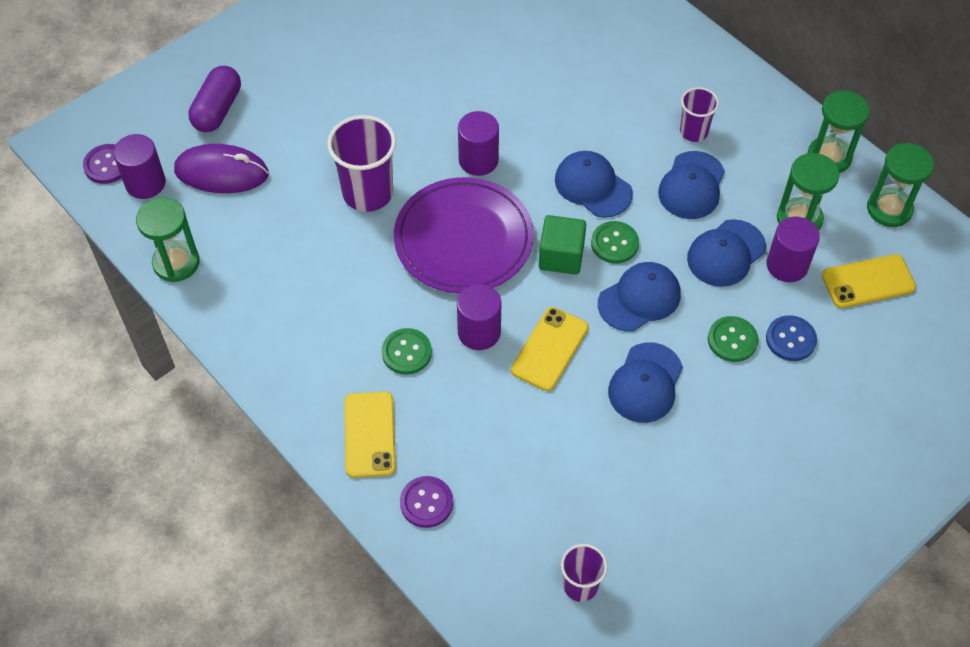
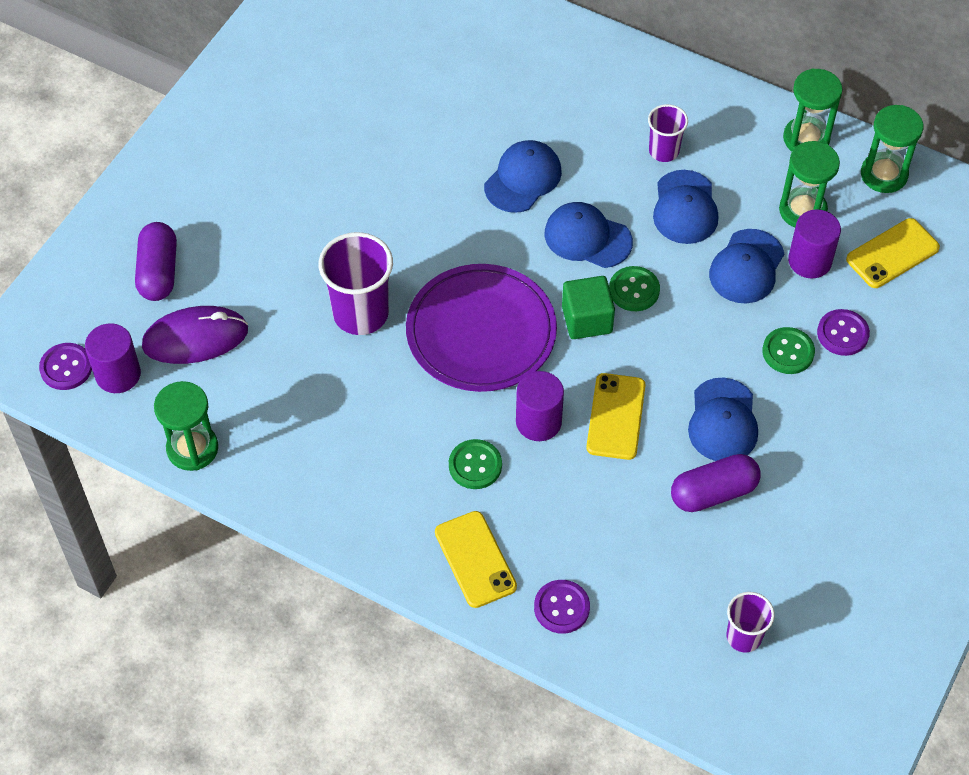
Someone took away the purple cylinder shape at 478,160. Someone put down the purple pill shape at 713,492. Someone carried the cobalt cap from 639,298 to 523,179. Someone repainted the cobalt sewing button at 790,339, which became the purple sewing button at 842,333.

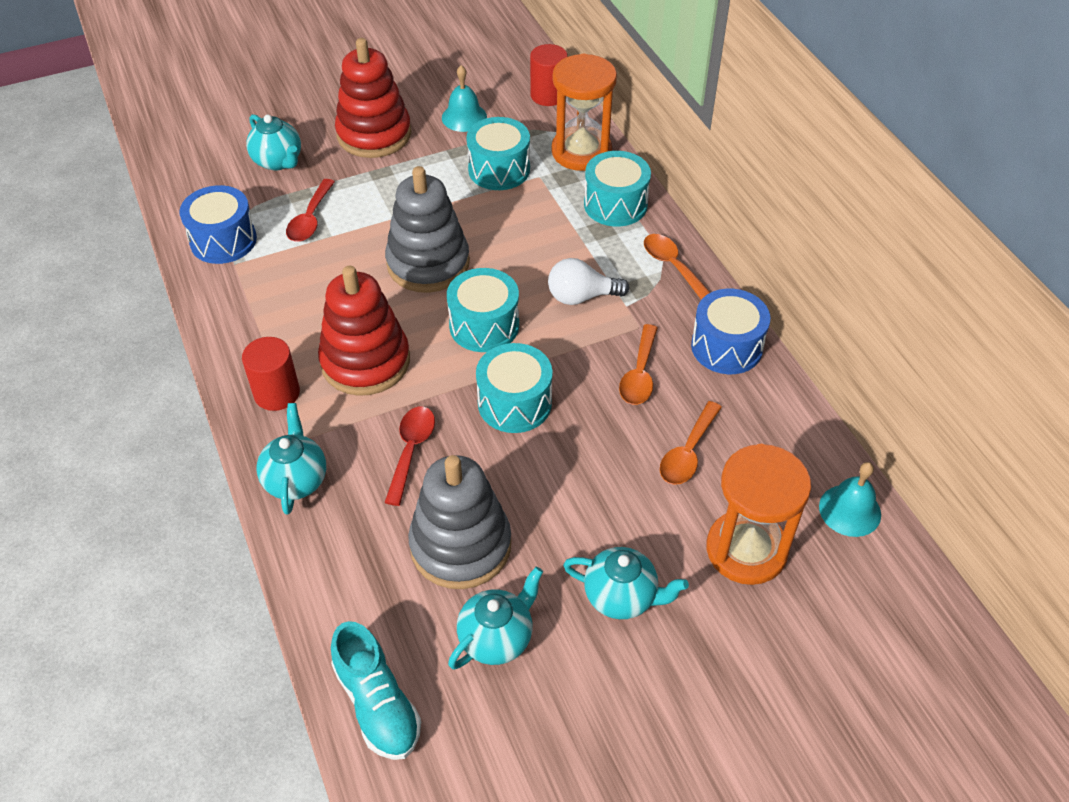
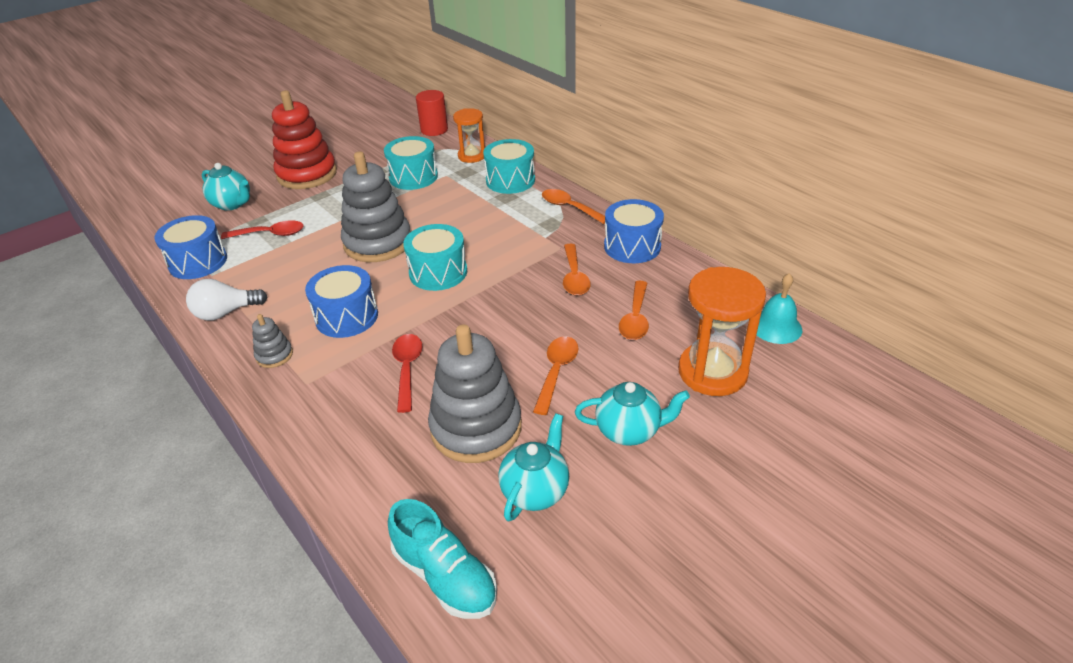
Someone took away the teal teapot at 296,480. Someone took away the teal school bell at 464,117. Someone took away the teal snare drum at 514,403. Someone put down the bright orange tablespoon at 556,372. Someone carried the pure white light bulb from 581,296 to 225,312. Someone swapped the crimson cylinder shape at 277,393 for the ash-grey stacking toy at 274,355. Someone swapped the crimson stacking toy at 365,361 for the cobalt snare drum at 347,317. Someone rotated the crimson tablespoon at 310,219 by 90 degrees counterclockwise. Someone scaled the bright orange hourglass at 581,152 by 0.62.

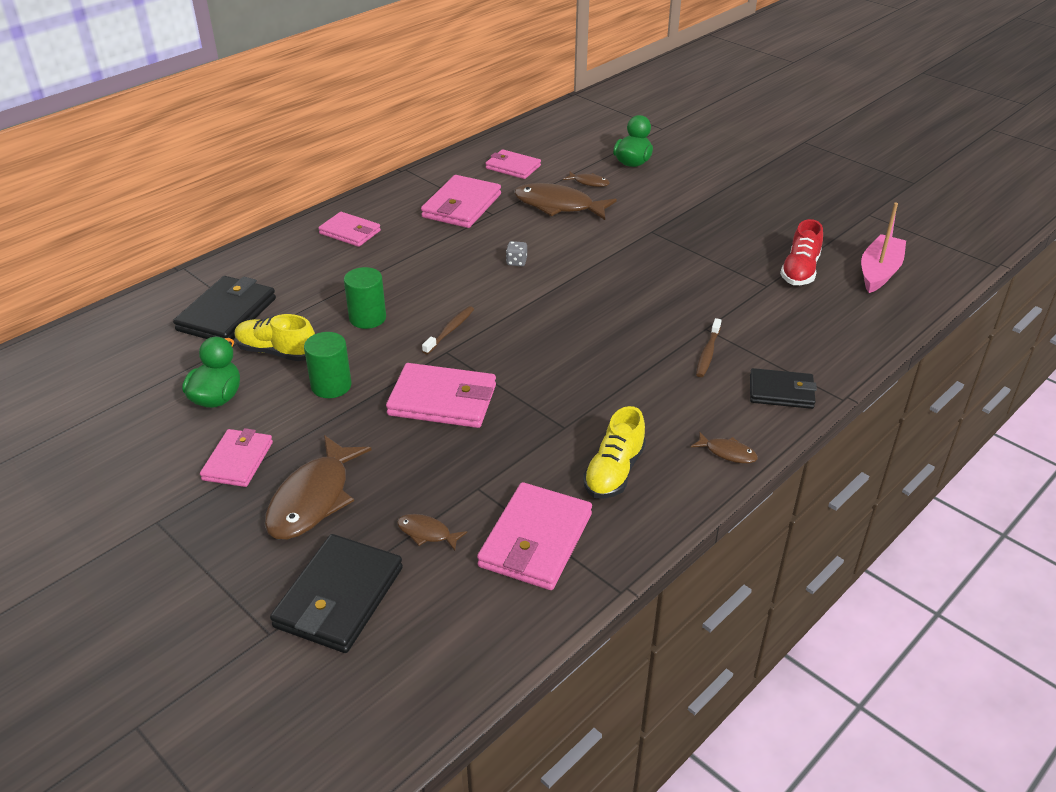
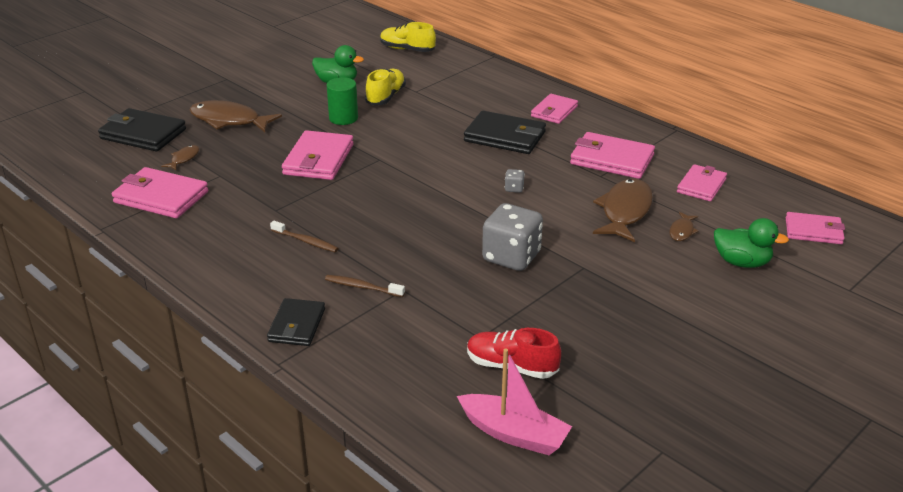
Someone took away the leaf-green cylinder shape at 367,318. Someone took away the dark brown fish at 727,453. Someone put down the ash-grey die at 511,257. Someone carried the black billfold from 227,314 to 505,137. Someone carried the rose-pink billfold from 238,461 to 813,231. Someone carried the dark brown toothbrush from 450,330 to 306,241. Someone carried the golden lace-up shoe from 614,472 to 407,49.

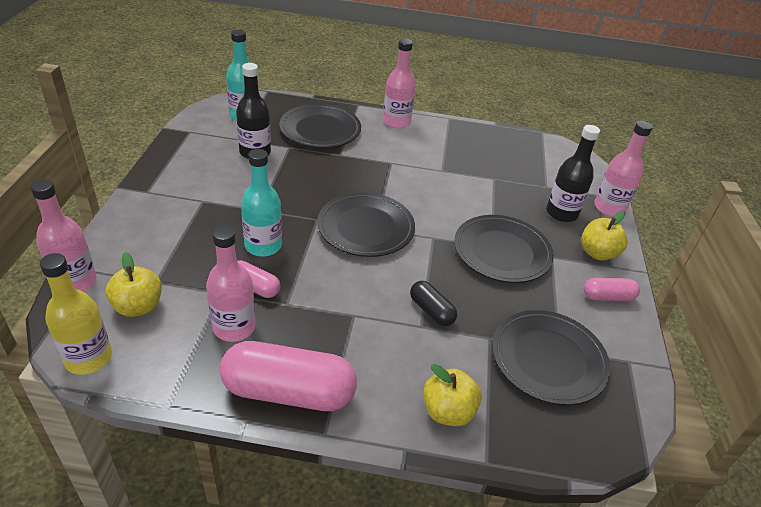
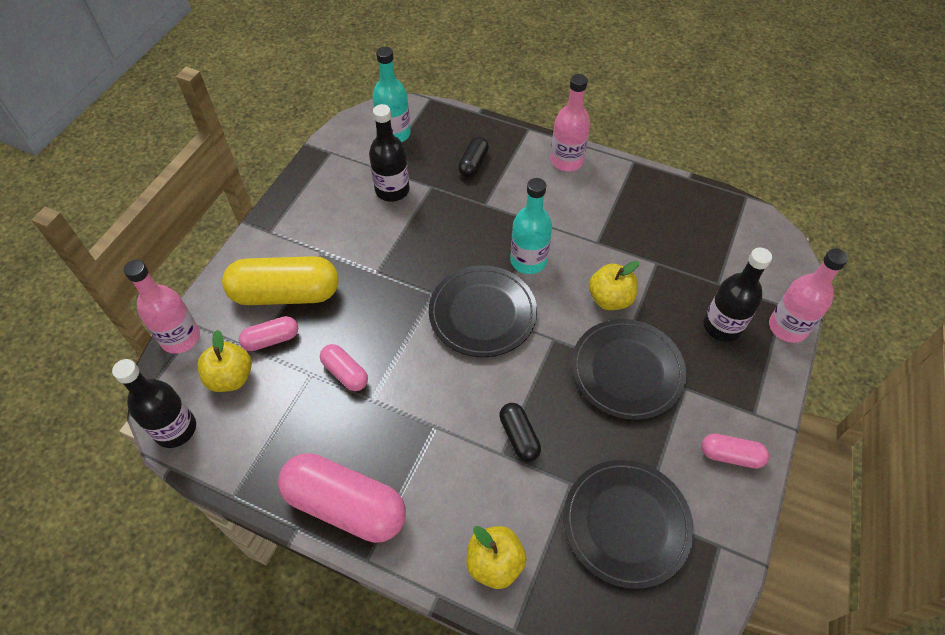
Someone took away the rose-pink bottle at 234,327. Someone put down the golden pill shape at 286,294. Someone put down the rose-pink pill shape at 271,339. Someone carried the teal bottle from 263,246 to 528,261. Someone carried the golden apple fruit from 597,253 to 610,299. Someone swapped the black flat dish at 320,129 for the black pill shape at 473,164. Someone repainted the golden bottle at 88,358, which became the black bottle at 175,429.

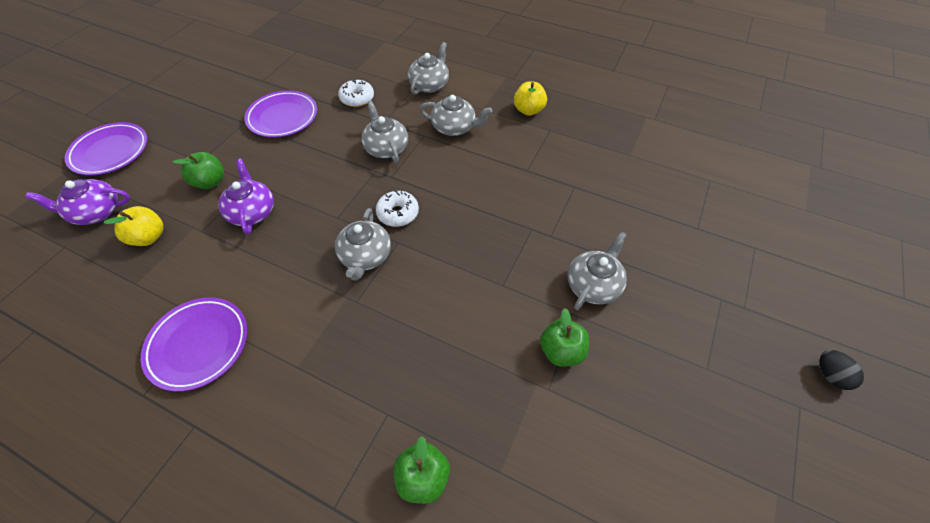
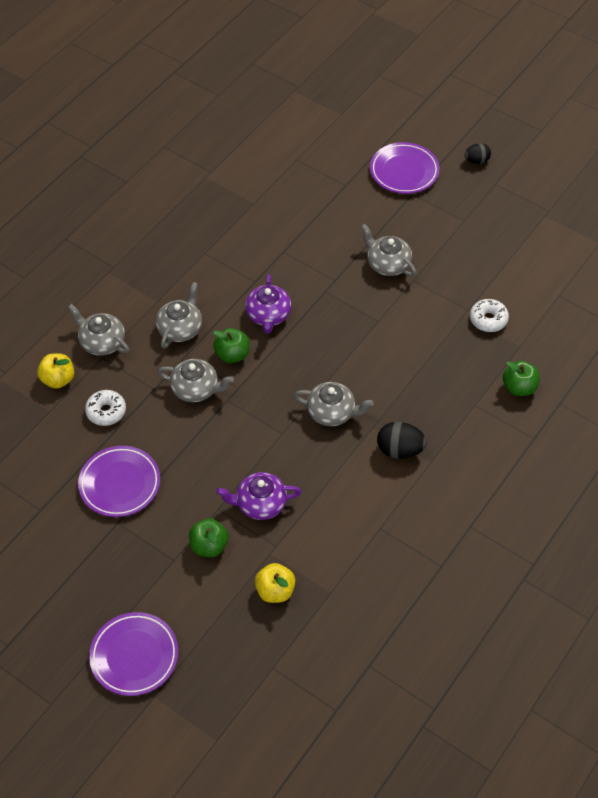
Someone put down the black egg at 400,450. Someone carried the purple teapot from 96,212 to 268,315. Someone carried the purple flat dish from 198,345 to 404,171. Someone carried the pure white donut from 398,213 to 488,319. Someone carried the golden apple fruit from 528,110 to 58,379. Someone carried the leaf-green apple fruit from 561,351 to 232,355. Someone rotated the ash-grey teapot at 386,148 by 150 degrees counterclockwise.

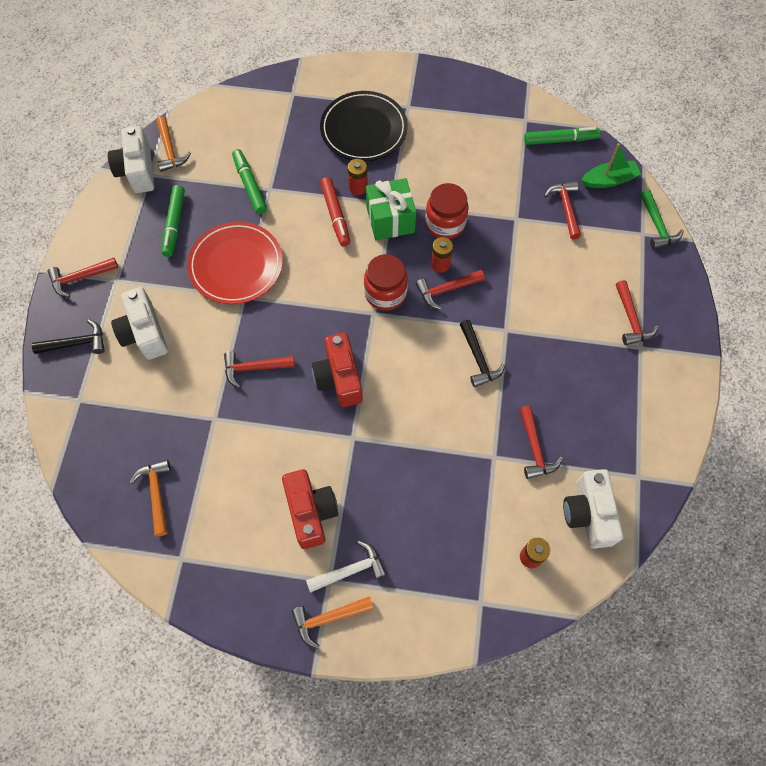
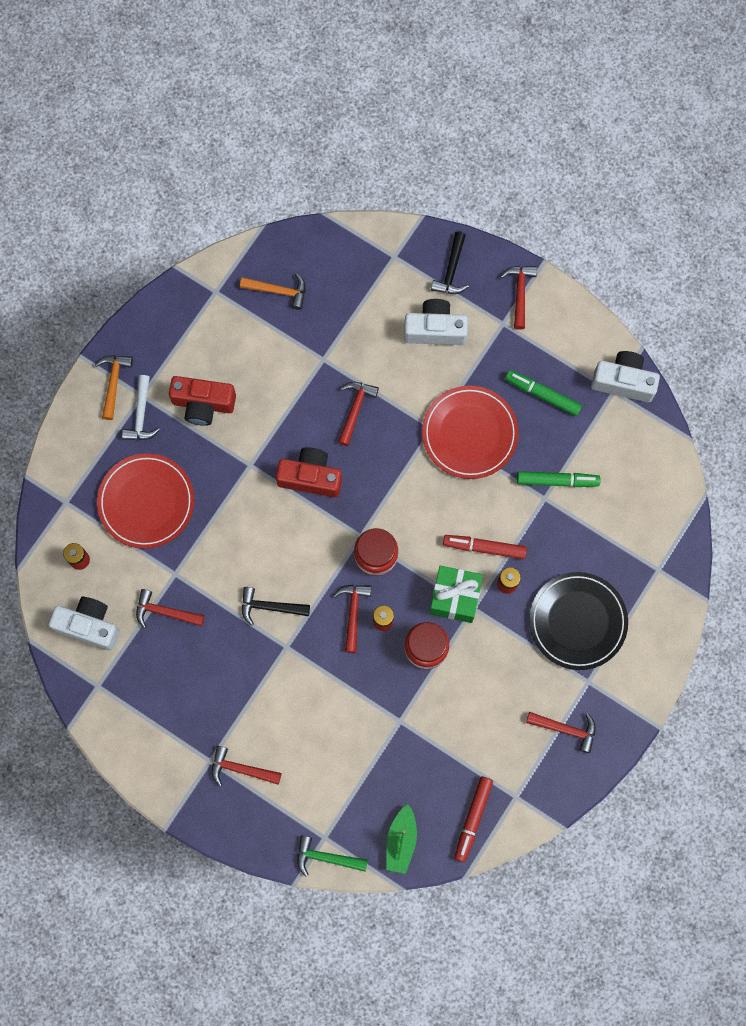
Someone took away the bright orange carpenter's hammer at 170,150. Someone put down the crimson flat dish at 146,502. Someone carried the crimson carpenter's hammer from 565,208 to 566,729. Someone repainted the leaf-green marker at 560,140, which became the crimson marker at 473,819.

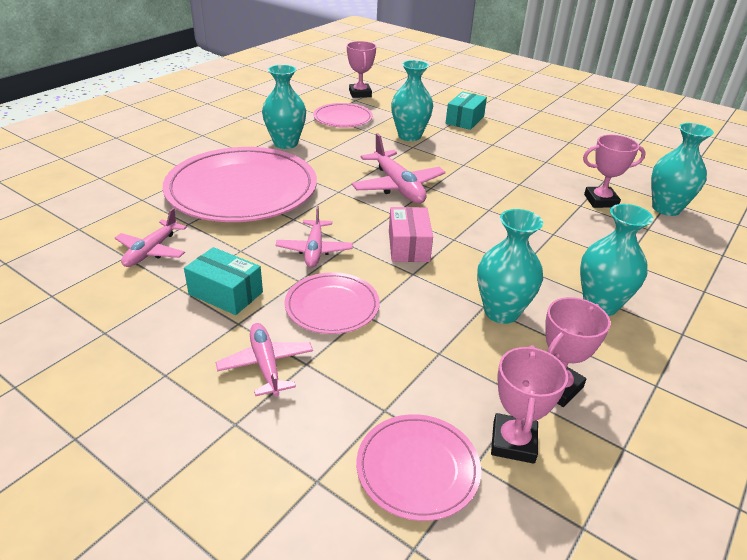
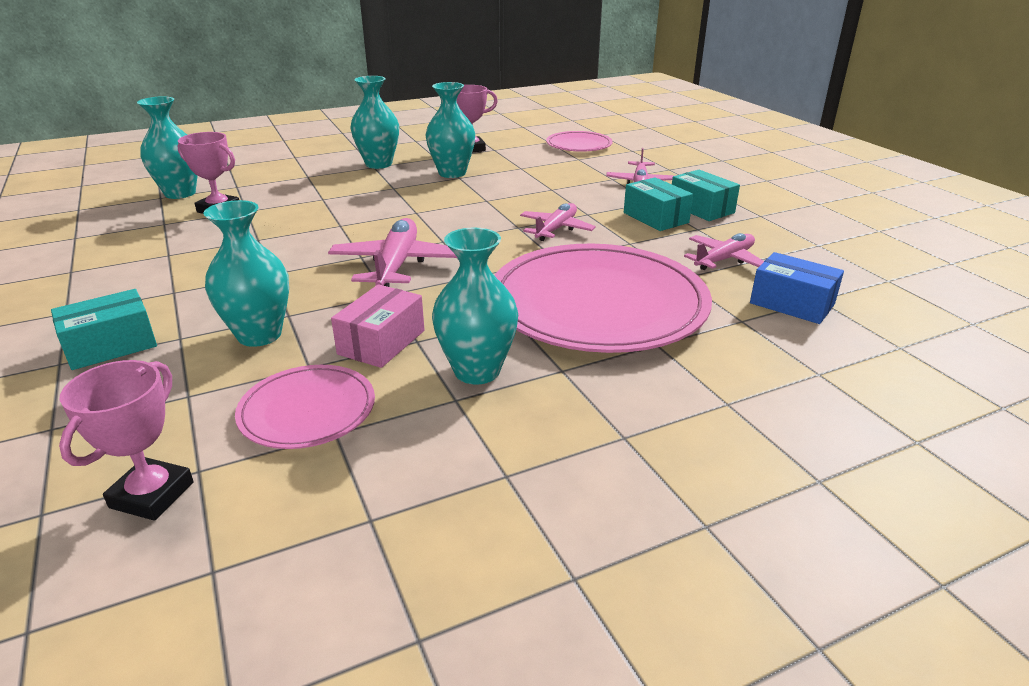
Someone took away the rose-pink flat dish at 332,306. Someone took away the rose-pink award cup at 513,442. Someone put down the teal package at 701,208. Someone put down the cobalt package at 792,304. Someone carried the rose-pink package from 408,246 to 381,342.

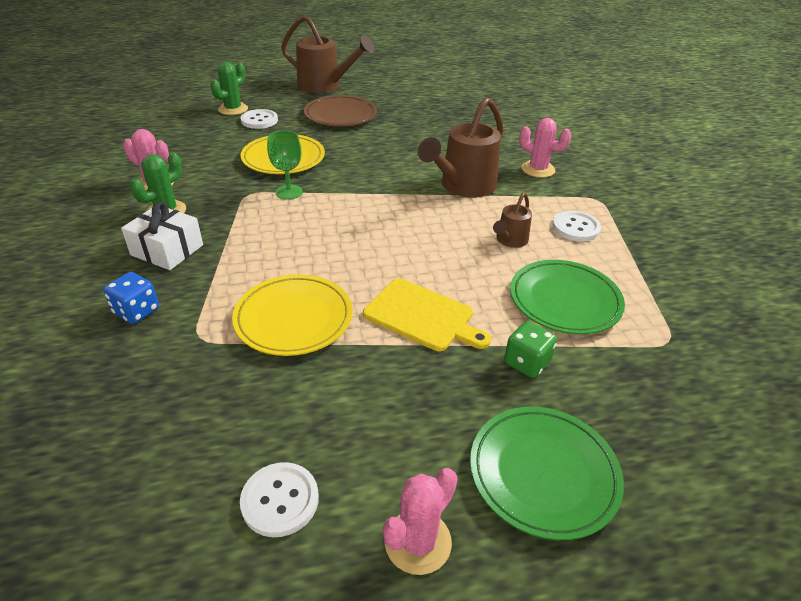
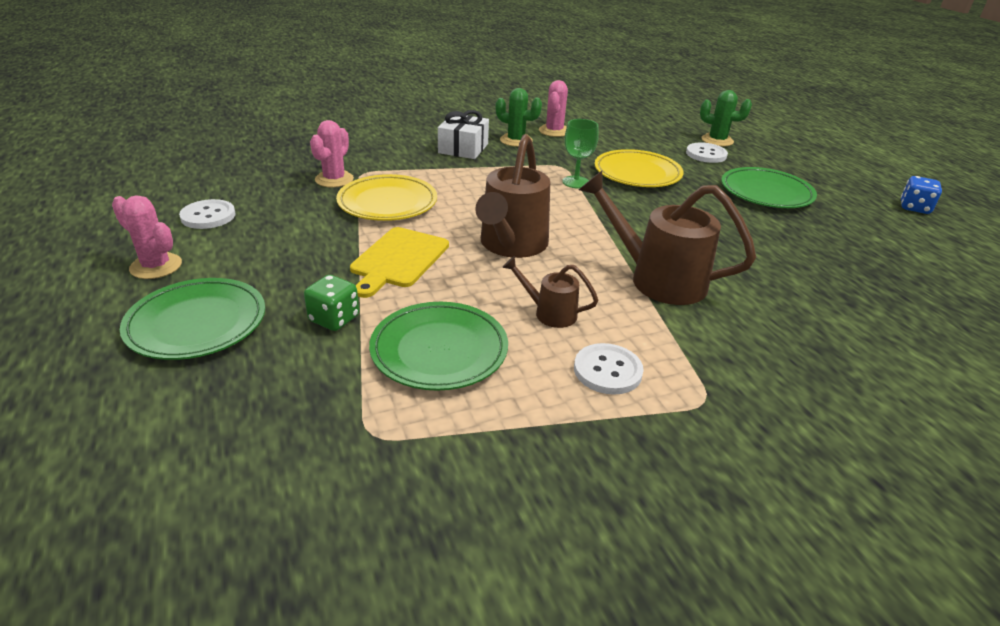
Someone carried the cobalt die from 136,311 to 914,208. Someone carried the dark brown sprinkling can from 325,86 to 511,245. Someone carried the rose-pink saguaro cactus from 538,169 to 334,179. Someone repainted the dark brown flat dish at 340,115, which became the leaf-green flat dish at 766,193.

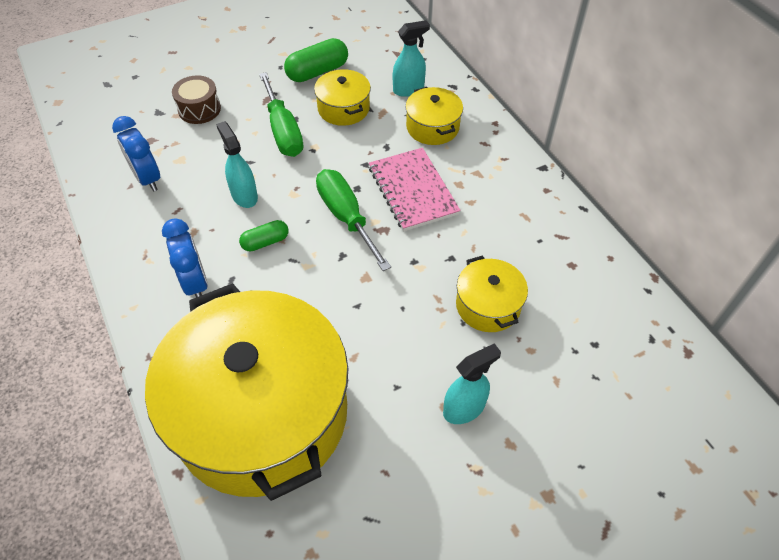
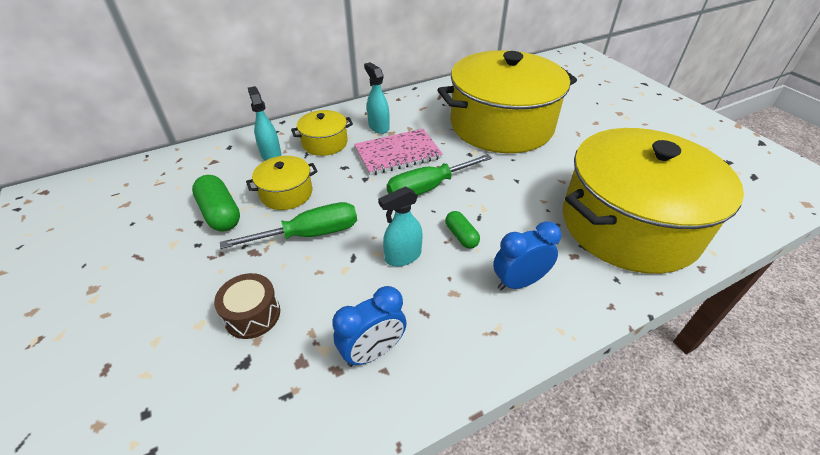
Someone carried the teal spray cleaner from 464,408 to 378,127. Someone scaled the golden cooking pot at 488,305 by 2.38.

